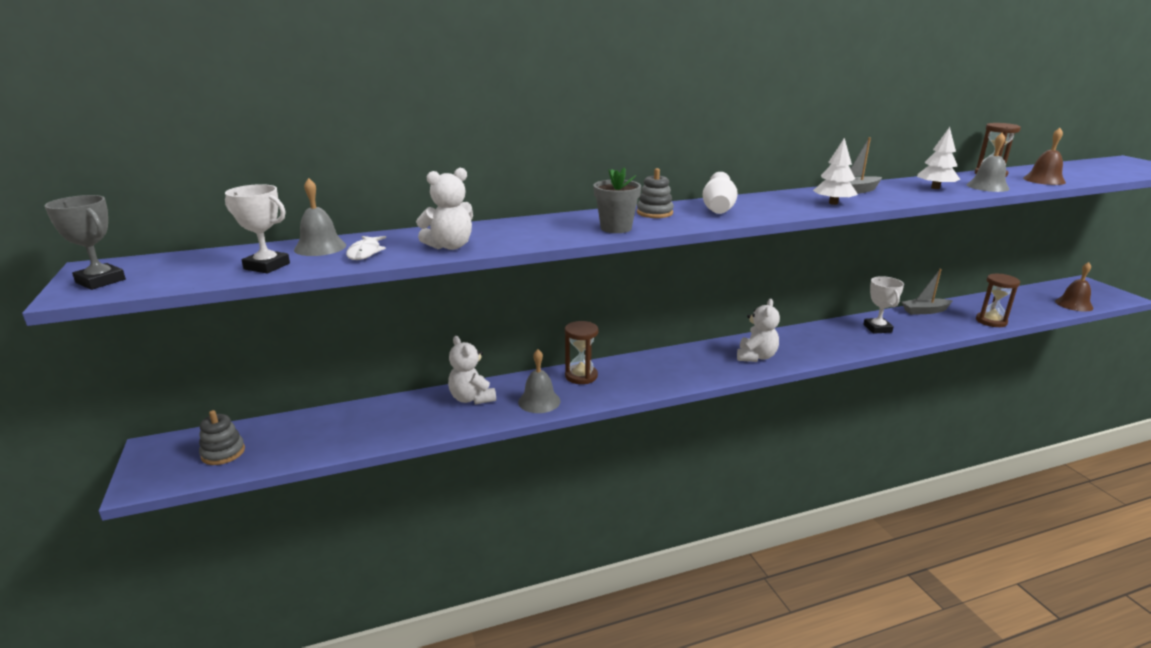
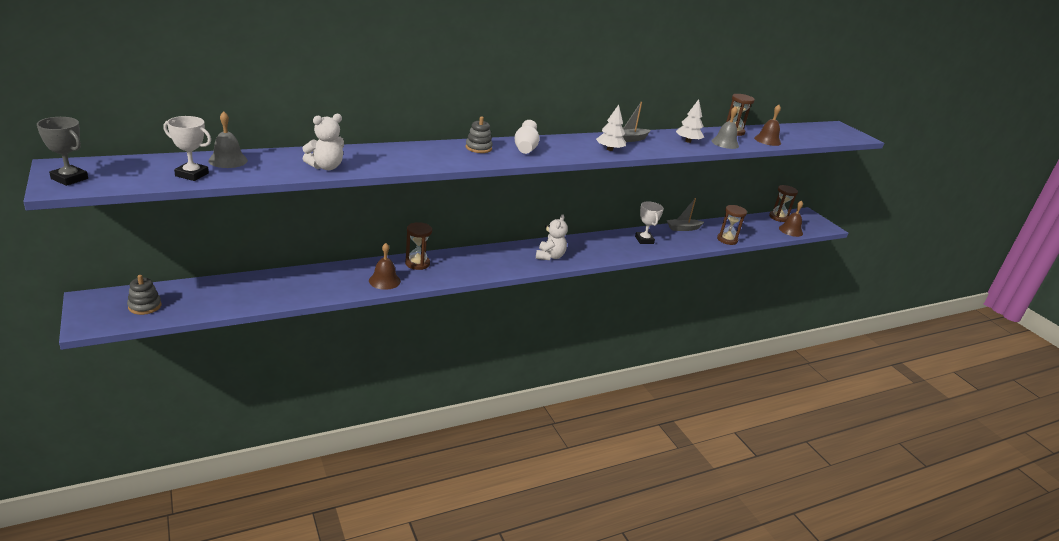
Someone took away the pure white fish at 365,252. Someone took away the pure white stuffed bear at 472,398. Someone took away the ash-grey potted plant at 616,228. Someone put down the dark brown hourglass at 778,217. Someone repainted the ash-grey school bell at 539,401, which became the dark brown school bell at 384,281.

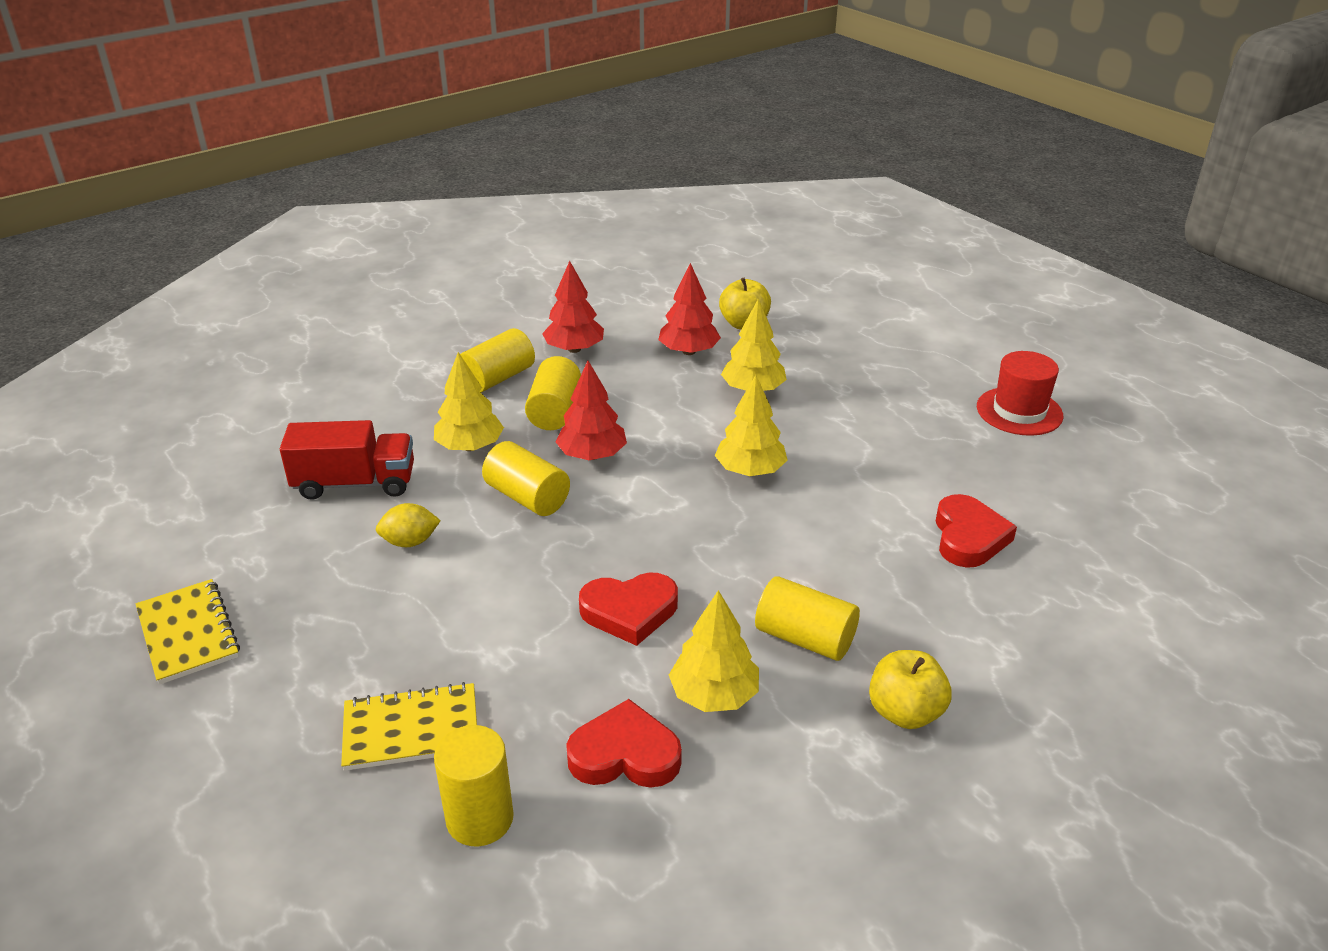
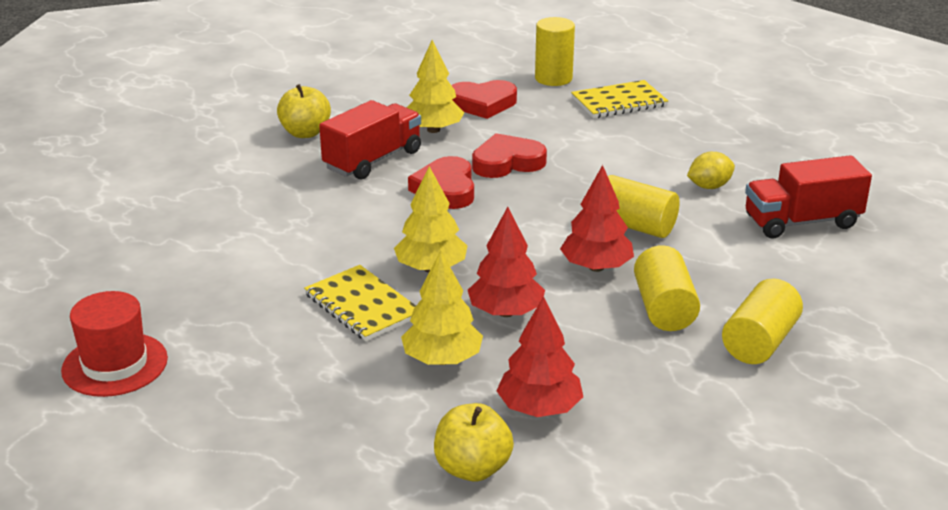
Someone took away the golden toy tree at 470,446. Someone carried the golden notepad from 188,633 to 362,306. Someone carried the crimson toy tree from 574,349 to 506,312. Someone carried the crimson heart shape from 968,537 to 446,189. Someone swapped the golden cylinder shape at 805,638 for the crimson toy truck at 373,160.

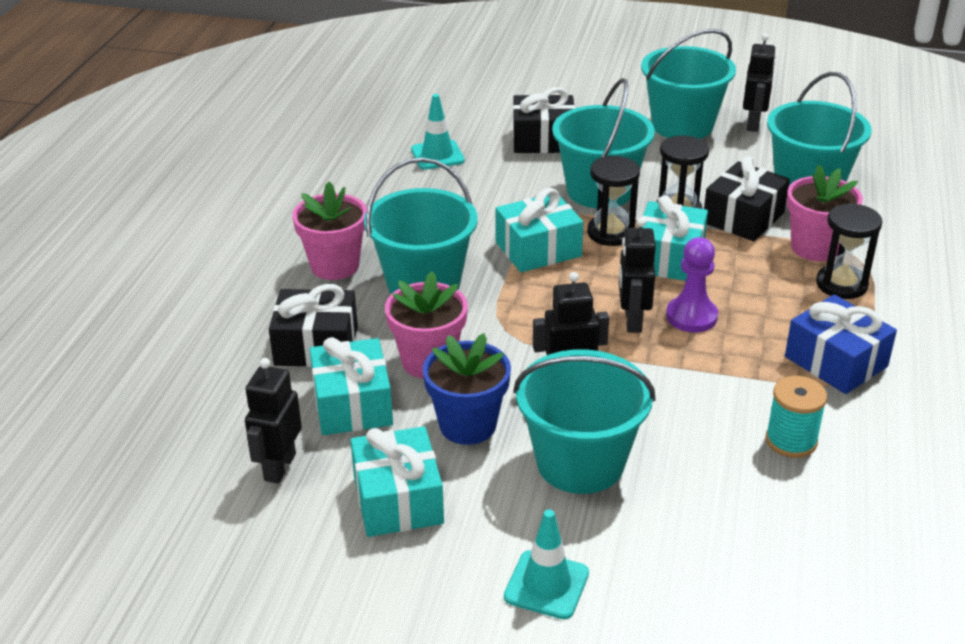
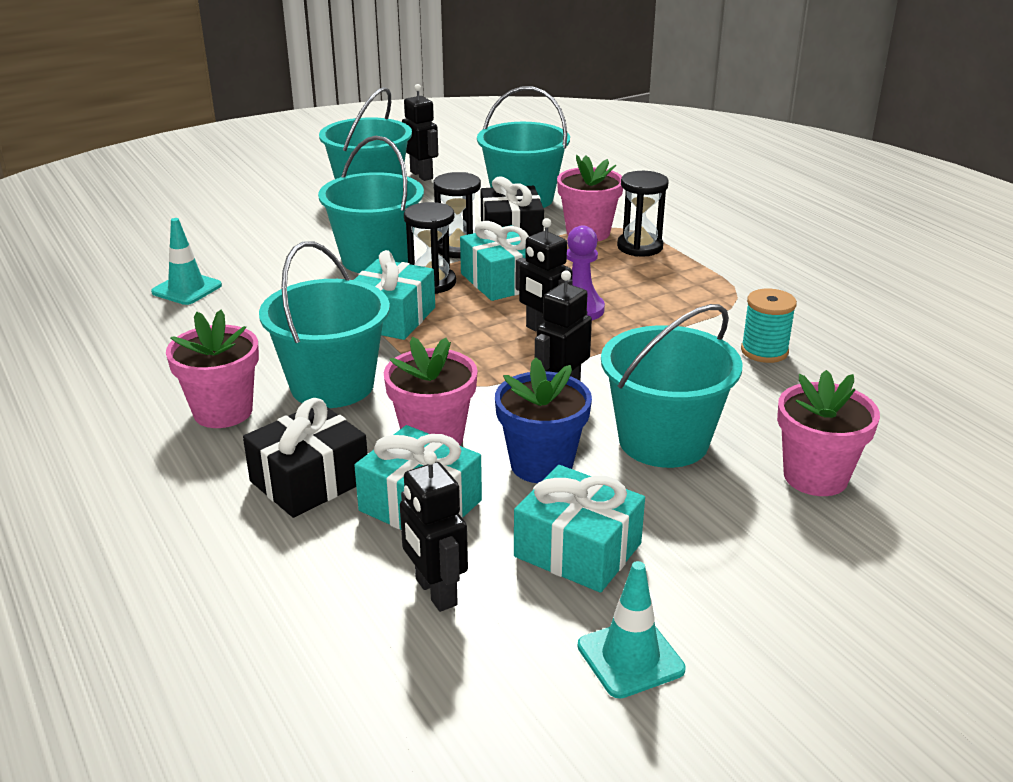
Someone took away the black wrapped gift at 543,140. Someone took away the cobalt wrapped gift at 835,361. Someone put down the rose-pink potted plant at 815,477. Someone carried the teal safety cone from 546,585 to 630,658.

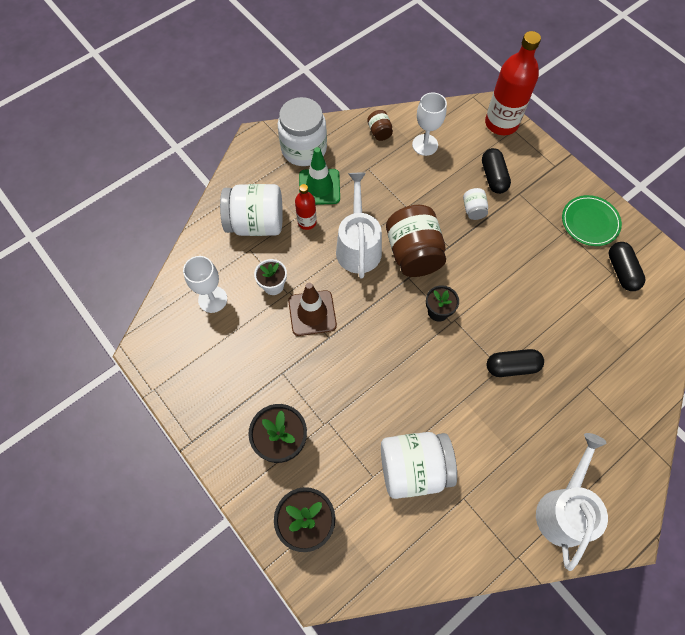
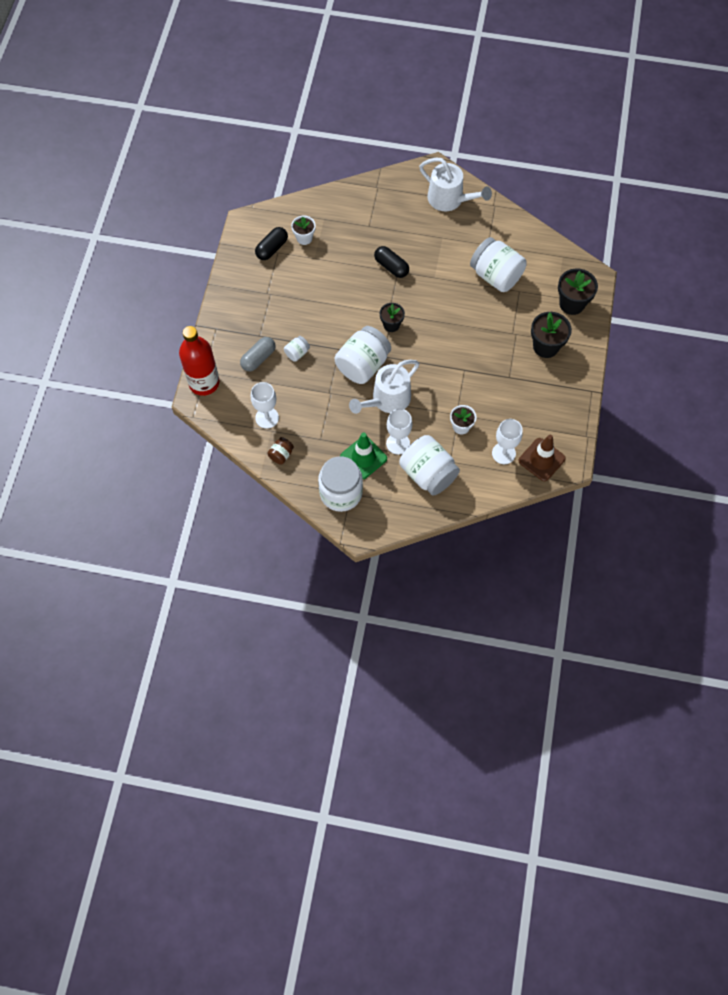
Someone took away the leaf-green flat dish at 590,222. Someone put down the pure white potted plant at 304,238. Someone carried the dark brown safety cone from 312,313 to 541,459. Someone swapped the crimson bottle at 307,222 for the pure white wine glass at 398,443. Someone repainted the dark brown preserve jar at 413,253, which became the pure white preserve jar at 363,365. Someone repainted the black pill shape at 493,177, which became the ash-grey pill shape at 258,358. Someone rotated the pure white sprinkling can at 564,509 by 120 degrees counterclockwise.

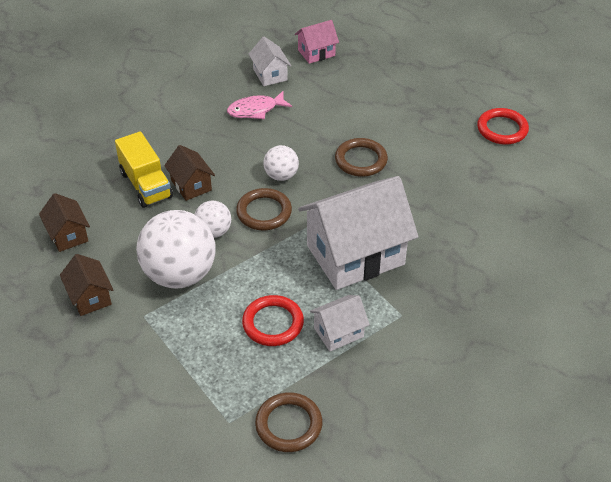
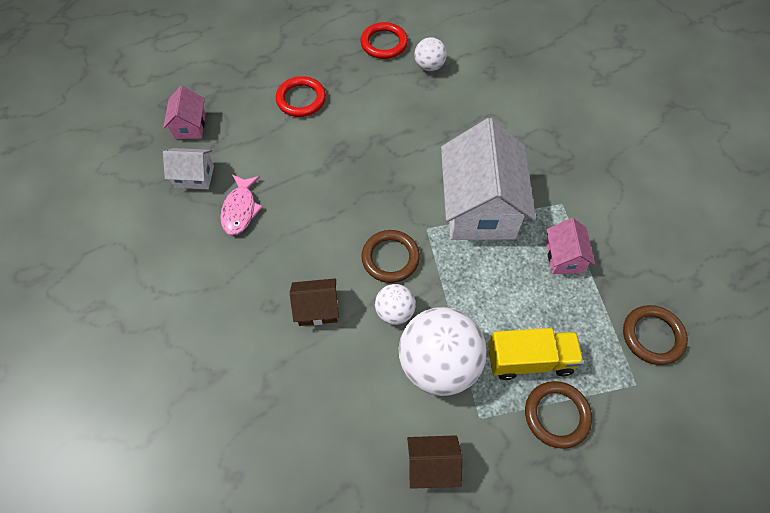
Someone took away the dark brown cottage at 68,235. Someone carried the golden toy truck from 146,185 to 529,360. Someone carried the crimson torus from 273,323 to 301,99. Someone carried the pure white ball from 281,175 to 429,66. Someone carried the dark brown torus from 361,160 to 556,415. Someone repainted the pure white cottage at 338,332, which became the rose-pink cottage at 564,257.

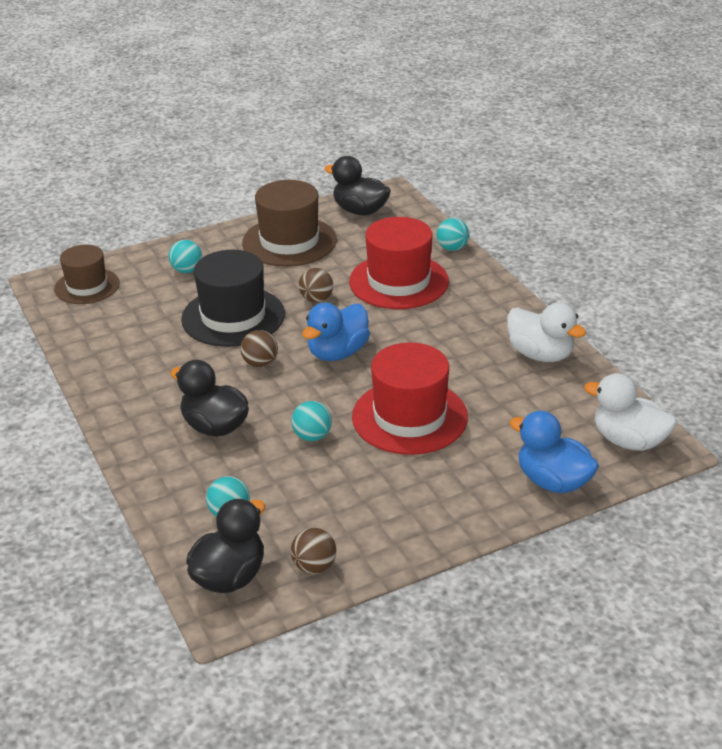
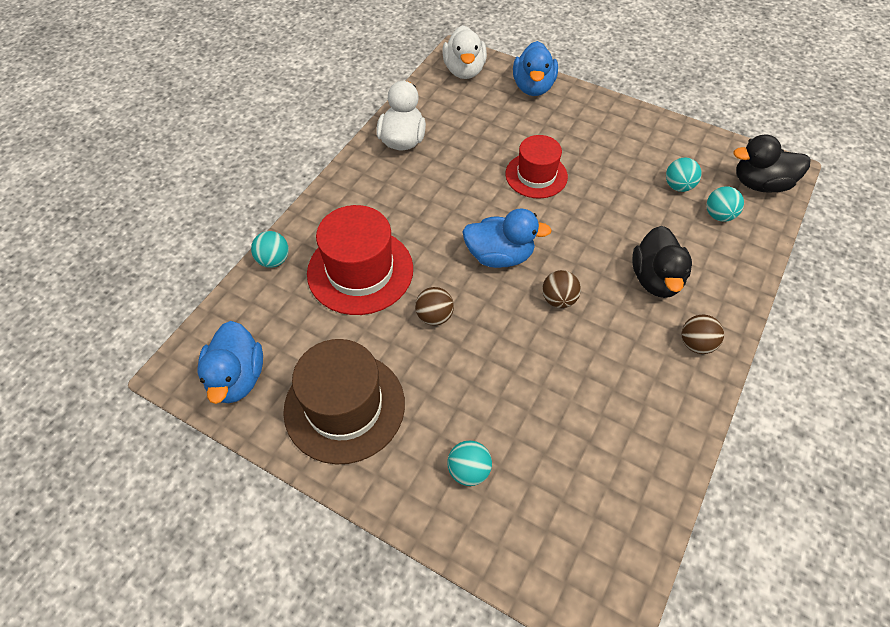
Someone took away the dark brown tall hat at 87,286. Someone took away the black tall hat at 233,316. Someone carried the teal ball from 312,436 to 678,186. Someone carried the dark brown ball from 314,566 to 696,344. Someone repainted the black duck at 360,211, which became the cobalt duck at 237,378. Someone scaled the crimson tall hat at 409,417 by 0.65.

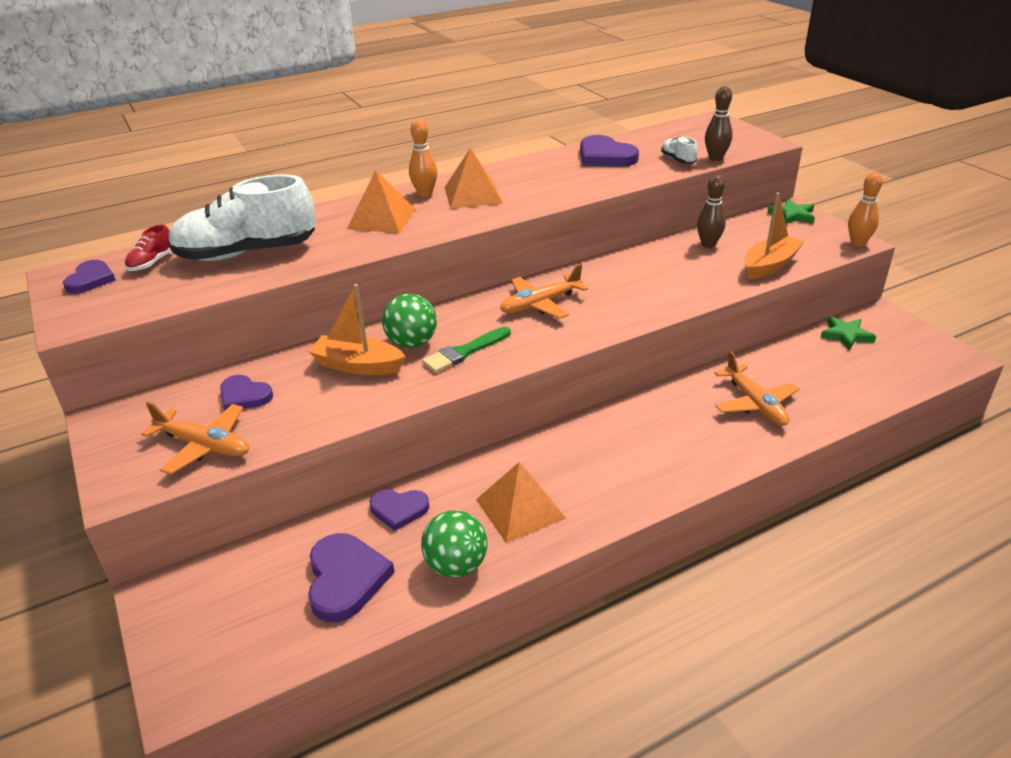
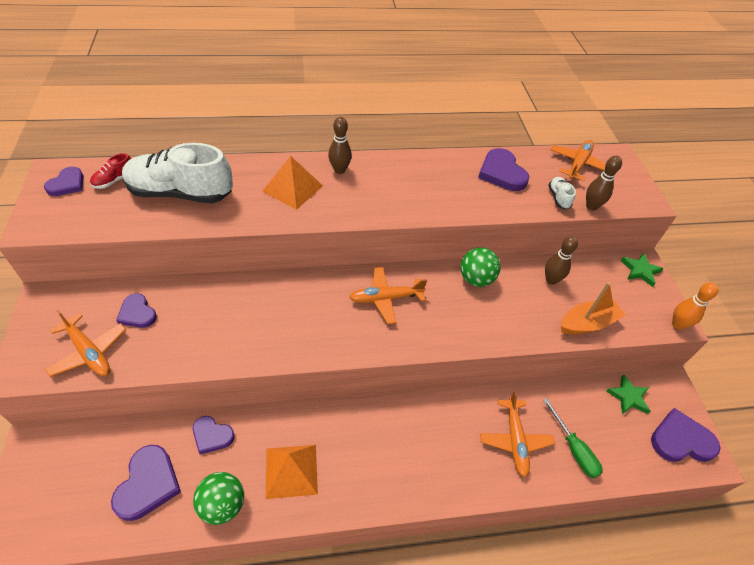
Someone took away the bright orange boat at 358,366. Someone took away the leaf-green paintbrush at 465,352. Someone took away the bright orange solid pyramid at 473,195. Someone put down the leaf-green hand screwdriver at 574,449. Someone put down the bright orange toy plane at 578,164. Someone put down the purple heart shape at 681,440. Someone carried the leaf-green ball from 412,343 to 476,279. Someone repainted the bright orange skittle at 425,194, which became the dark brown skittle at 339,170.

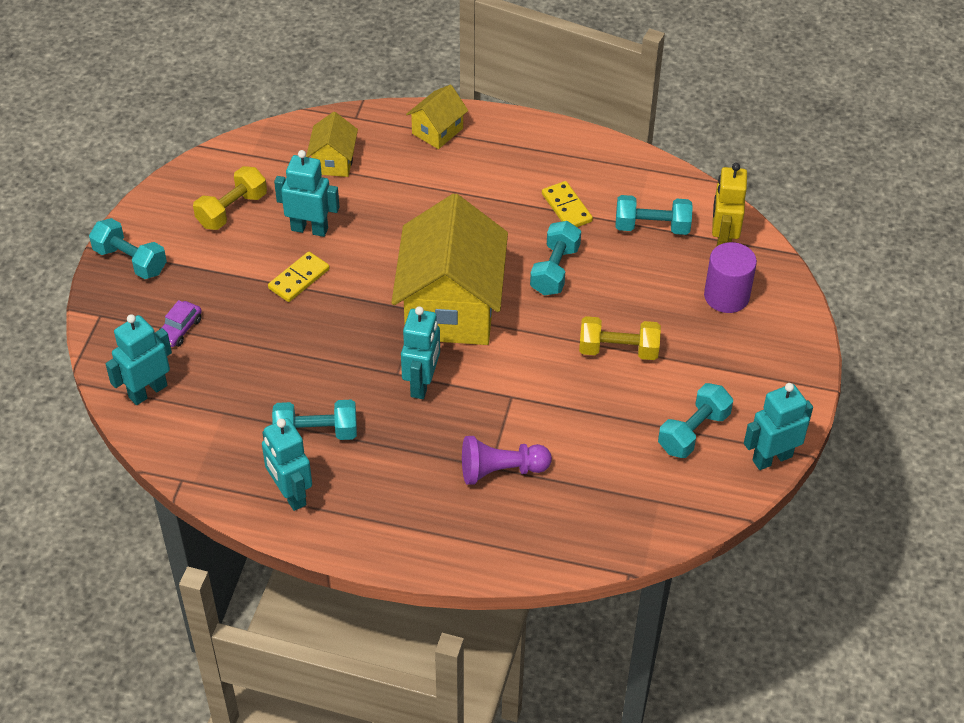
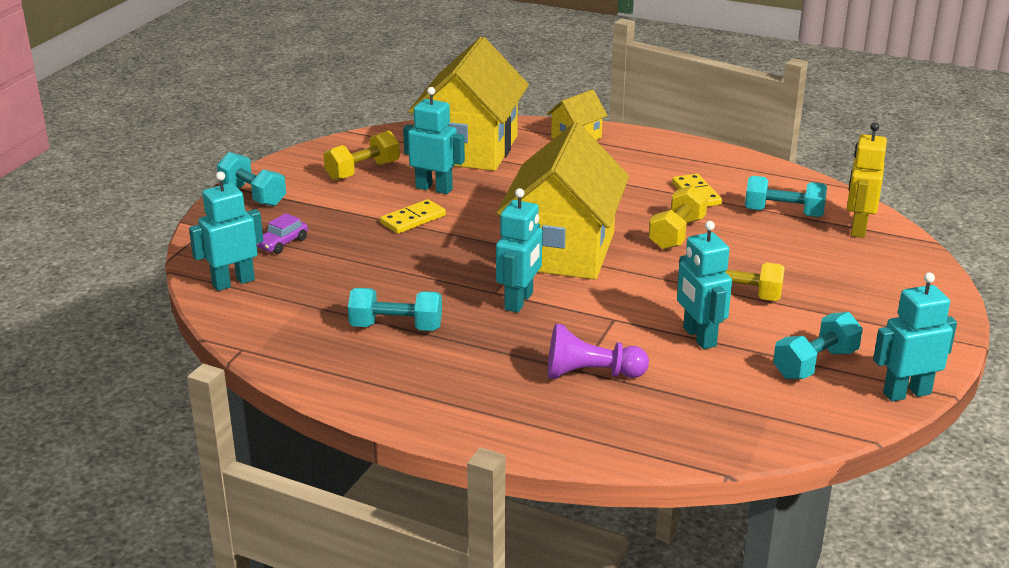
Someone took away the purple cylinder shape at 726,296. Someone carried the teal robot from 290,494 to 699,337. Someone repainted the teal free weight at 555,270, which became the golden free weight at 677,234. Someone scaled the golden cottage at 333,162 by 2.16.

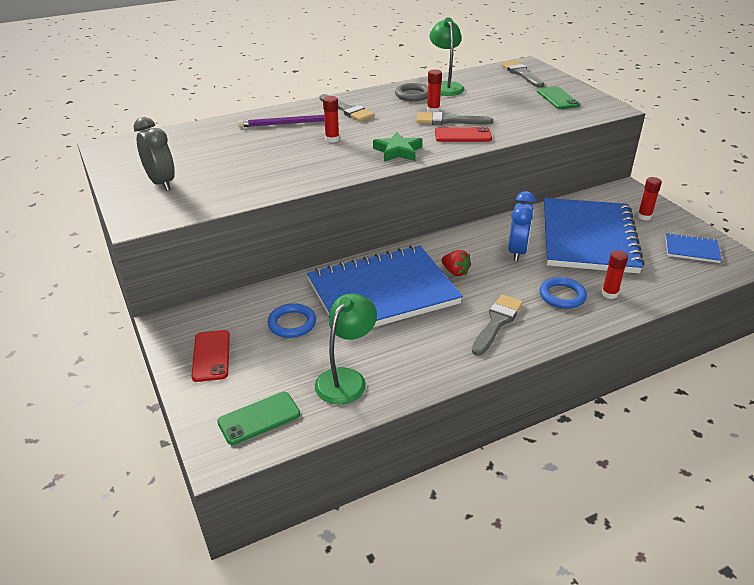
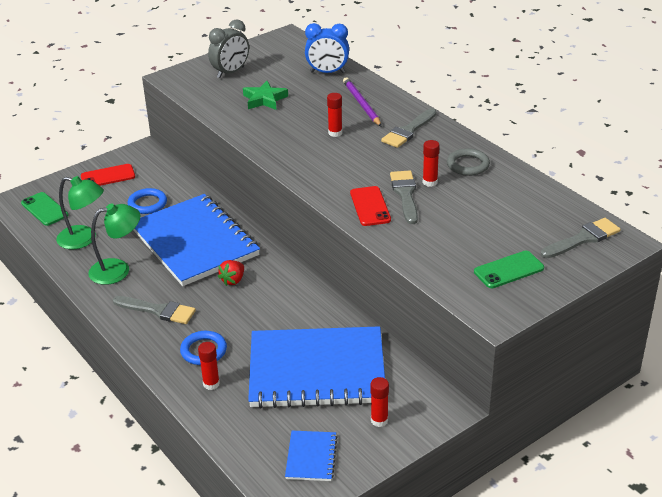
Someone carried the leaf-green five-pointed star from 398,151 to 264,99. Someone carried the leaf-green lamp from 445,86 to 118,270. Someone carried the cobalt bedside clock from 517,251 to 327,72.

